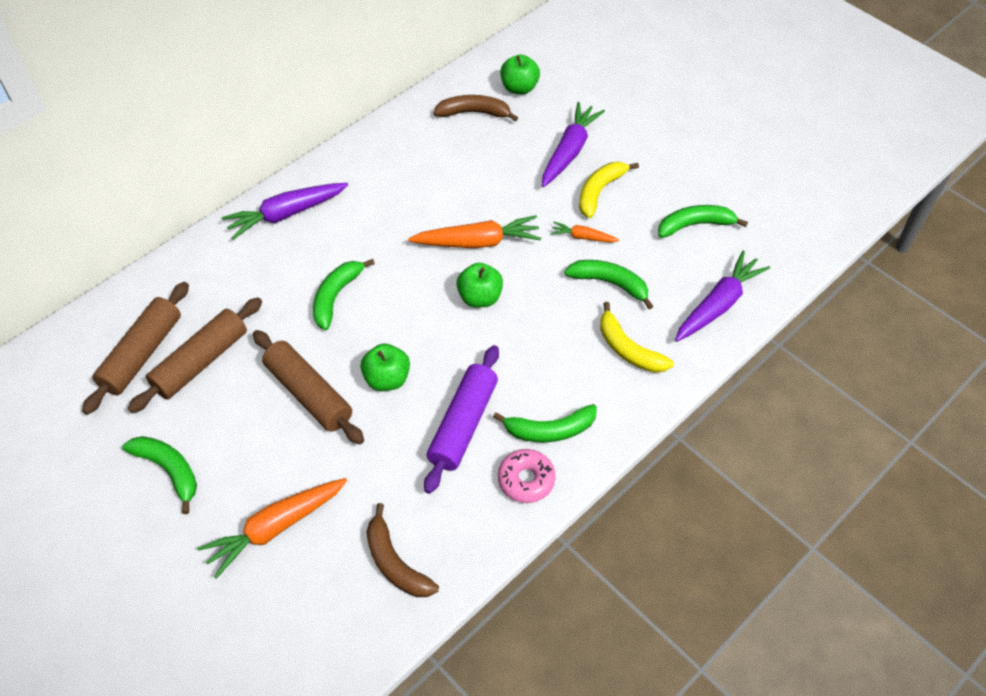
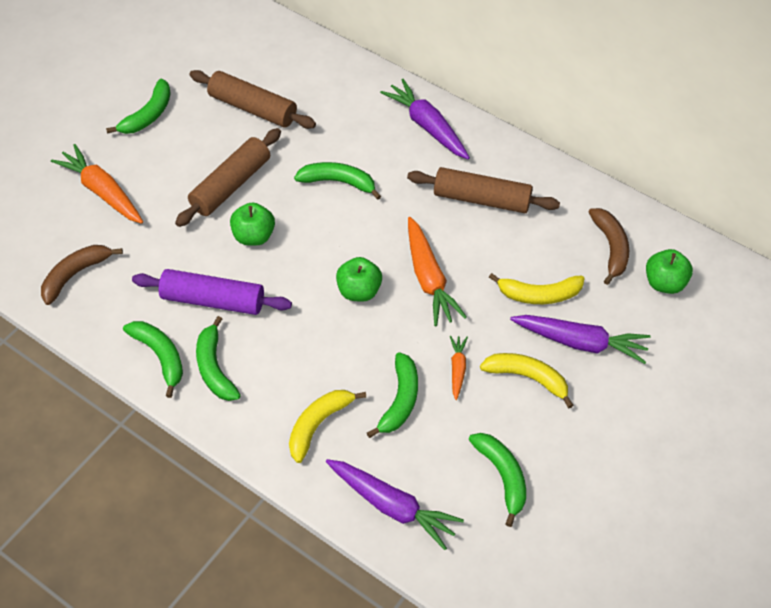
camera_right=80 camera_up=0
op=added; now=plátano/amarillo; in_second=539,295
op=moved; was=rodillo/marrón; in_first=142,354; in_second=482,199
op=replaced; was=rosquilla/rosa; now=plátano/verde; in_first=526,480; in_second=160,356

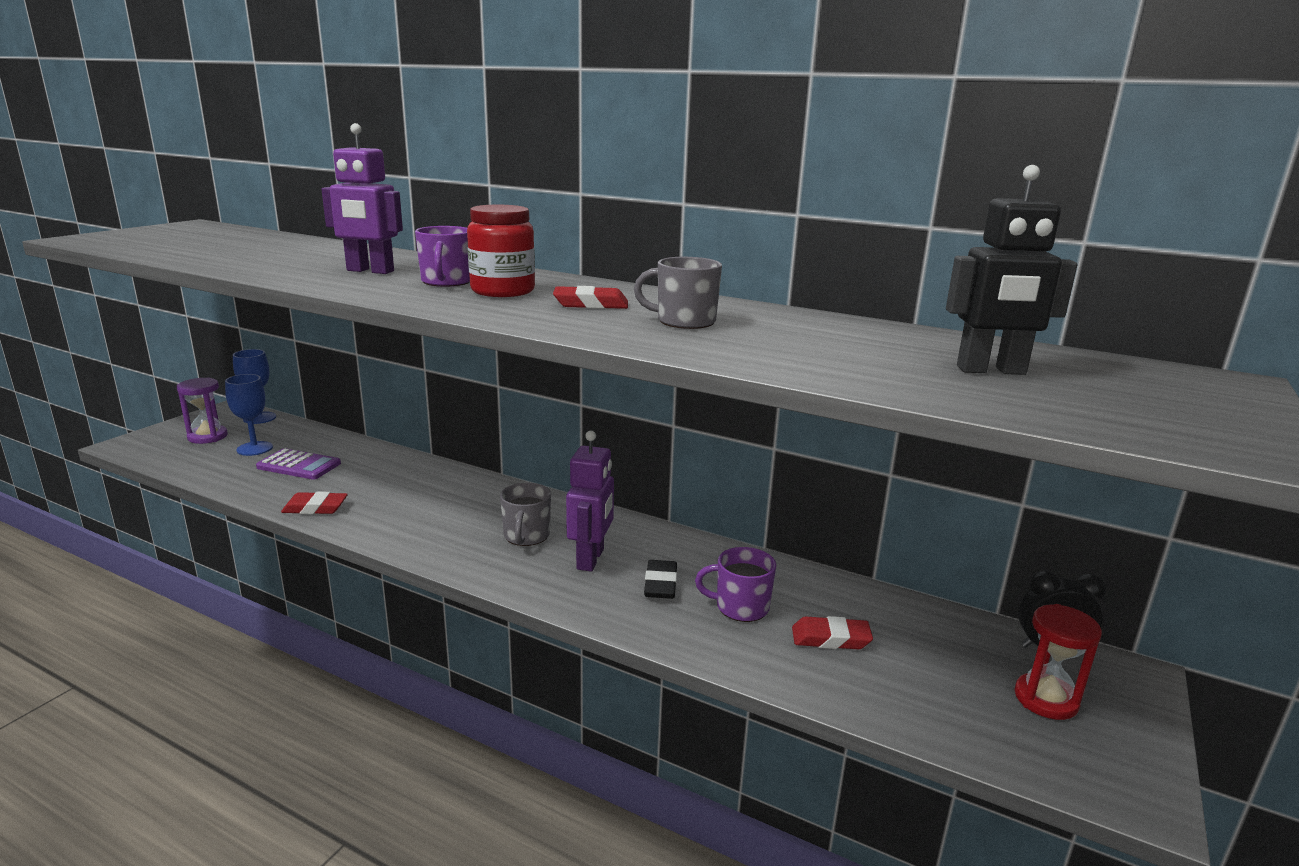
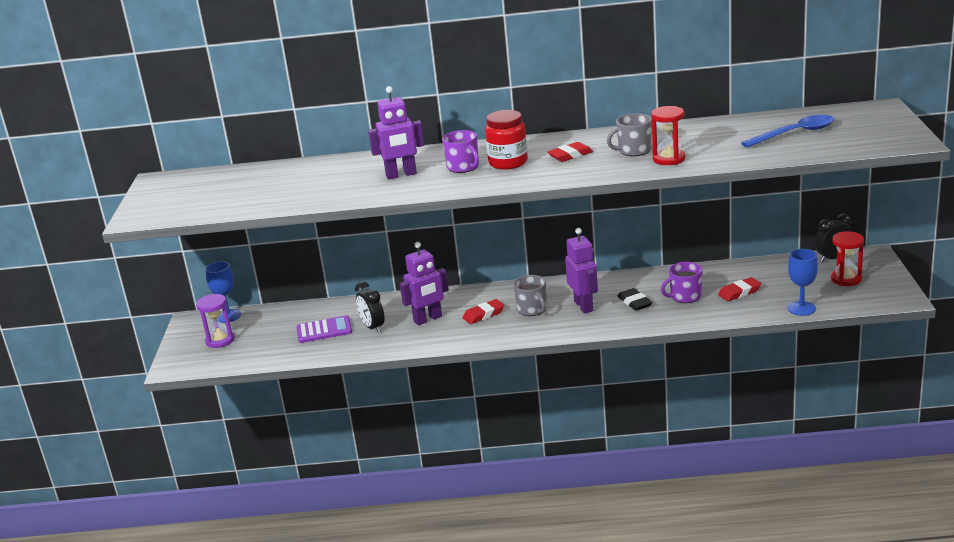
camera_right=-25 camera_up=5
op=added; now=despertador/negro; in_second=373,327
op=added; now=robot/morado; in_second=428,319
op=added; now=reloj de arena/rojo; in_second=669,159
op=moved; was=copa/azul; in_first=254,448; in_second=801,308
op=moved; was=goma de borrar/rojo; in_first=315,508; in_second=483,315
op=replaced; was=robot/negro; now=cuchara/azul; in_first=991,371; in_second=795,134

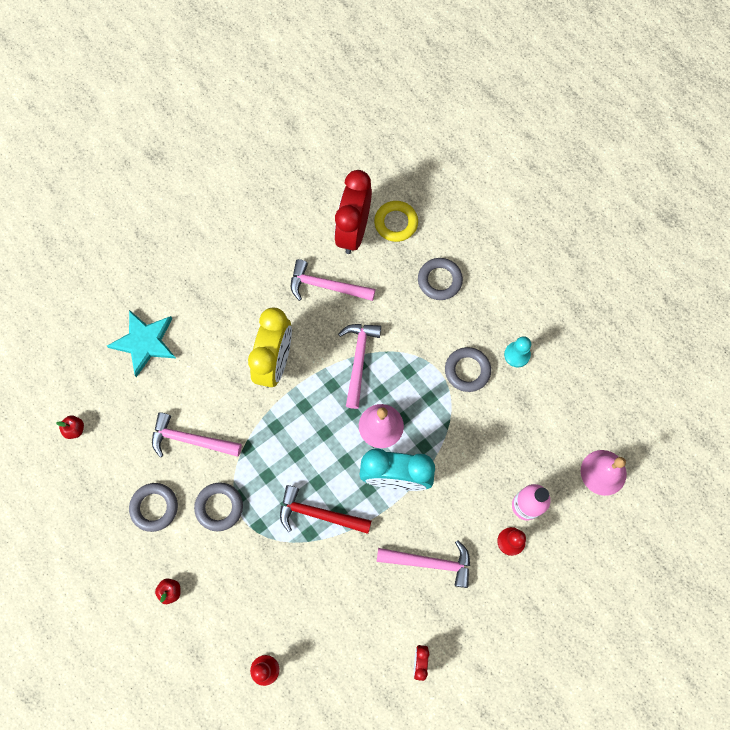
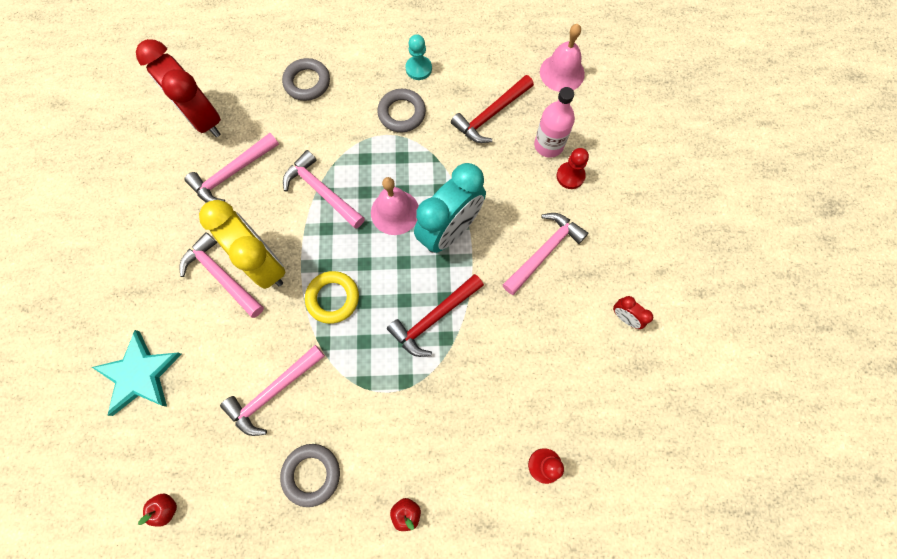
camera_right=-55 camera_up=0
op=removed; was=anillo/gris; in_first=219,507
op=added; now=martillo/rosa; in_second=221,276
op=added; now=martillo/rojo; in_second=491,115
op=moved; was=anillo/amarillo; in_first=396,223; in_second=333,298

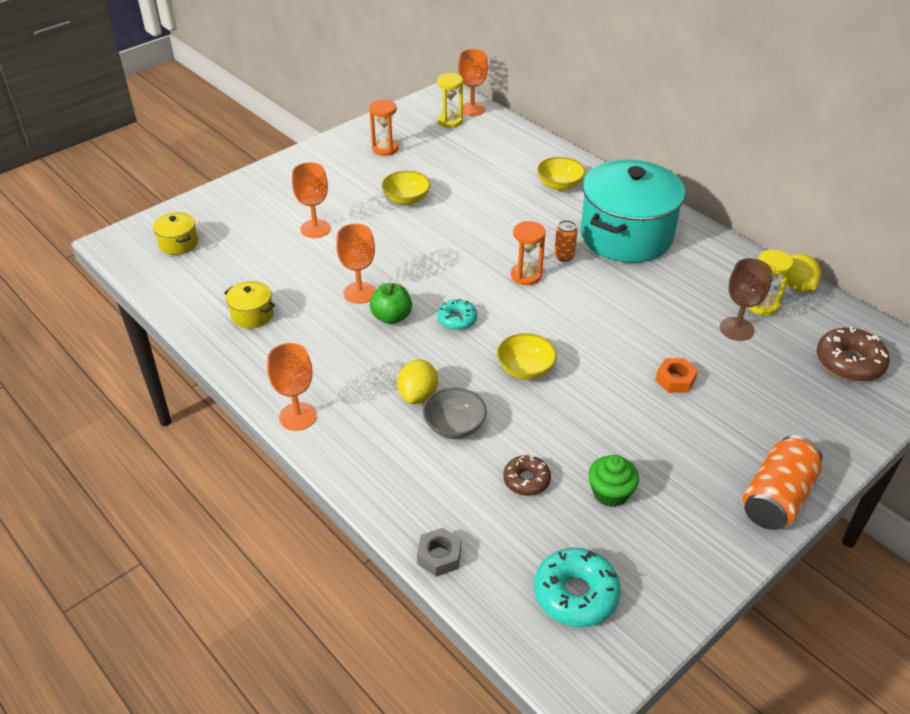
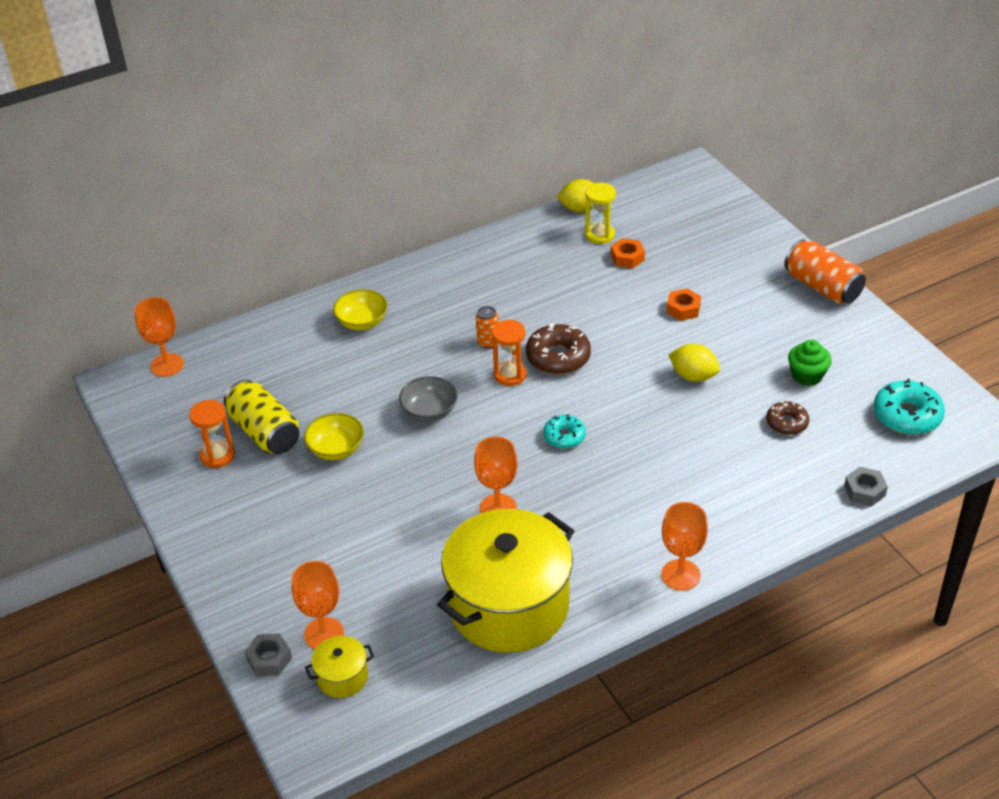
camera_right=-75 camera_up=0
op=removed; was=manzana/verde; in_first=391,317
op=removed; was=reloj de arena/amarillo; in_first=450,121
op=removed; was=cuenco/amarillo; in_first=525,369
op=removed; was=olla/turquesa; in_first=626,236
op=added; now=lata/amarillo; in_second=265,432
op=added; now=tuerca/gris; in_second=269,659
op=moved; was=copa/naranja; in_first=315,229; in_second=324,634
op=moved; was=limón/amarillo; in_first=418,395; in_second=693,376
op=moved; was=cuenco/gris; in_first=454,426; in_second=429,411
op=moved; was=rosquilla/marrón; in_first=849,362; in_second=558,357
op=replaced; was=copa/marrón; now=tuerca/naranja; in_first=736,329; in_second=627,257
op=resized; was=olla/amarillo; in_first=252,315; in_second=509,605; ratio=2.42

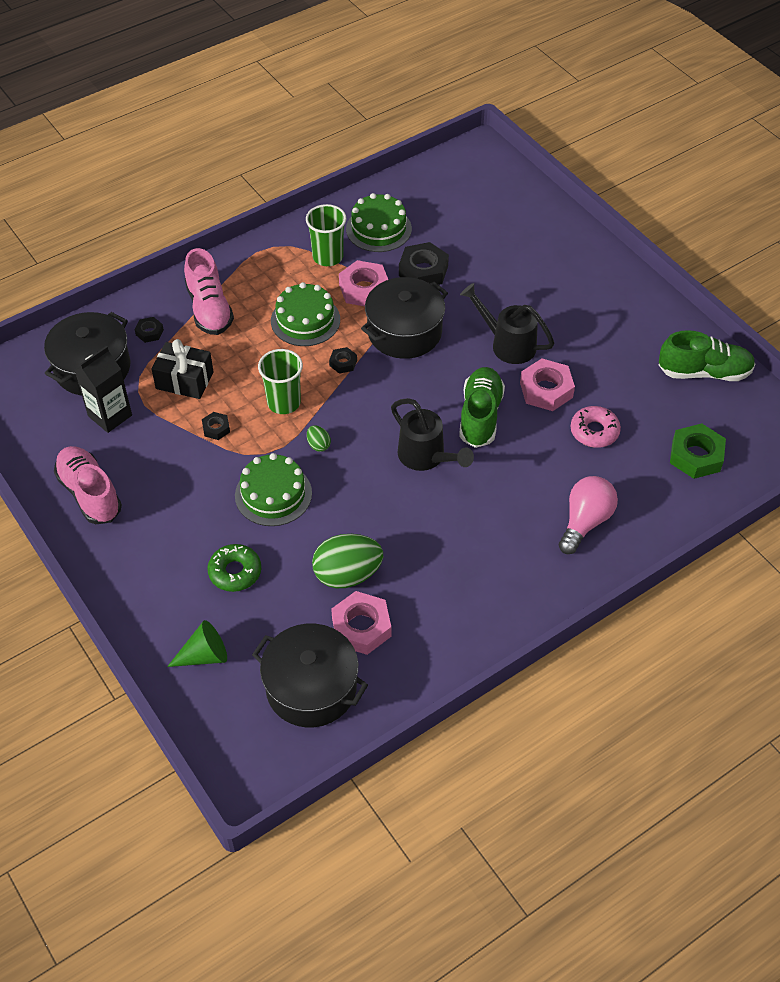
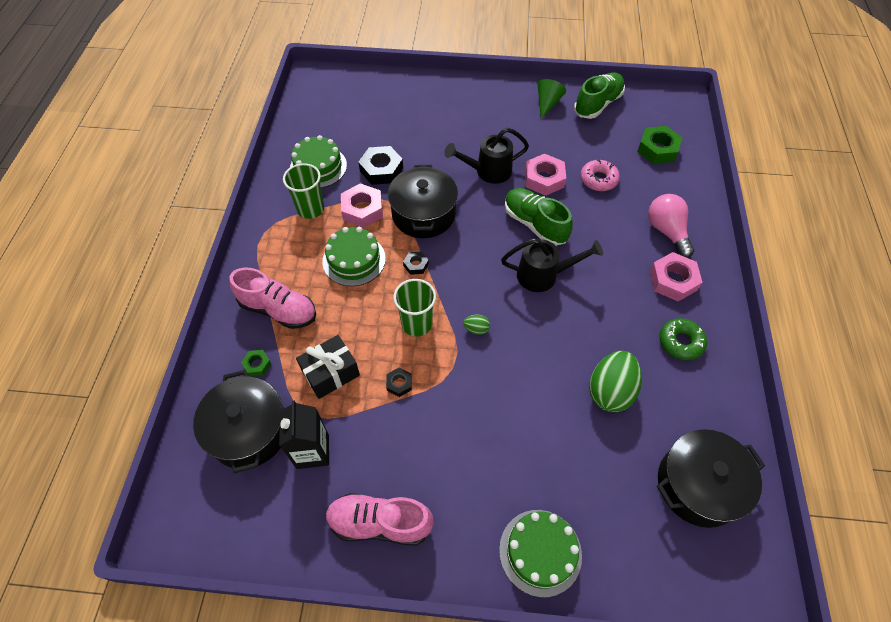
camera_right=-50 camera_up=5
op=moved; was=cono/verde; in_first=204,655; in_second=547,103
op=moved; was=rosquilla/verde; in_first=235,572; in_second=680,342
op=moved; was=tarta/verde; in_first=273,494; in_second=540,552
op=moved; was=tuerca/rosa; in_first=361,627; in_second=673,280
op=recoloured; was=tuerca/negro; now=tuerca/verde; in_first=149,332; in_second=257,364

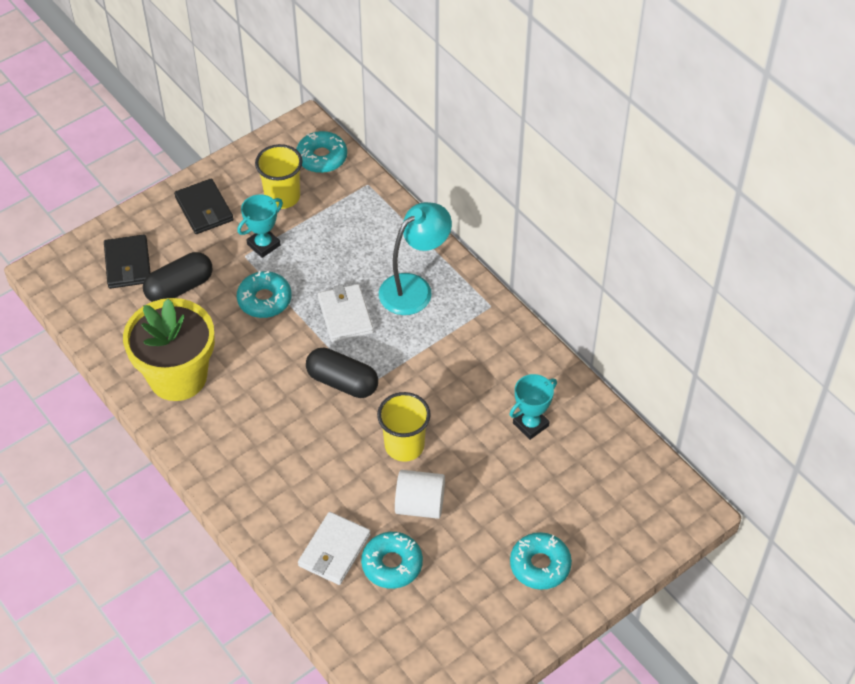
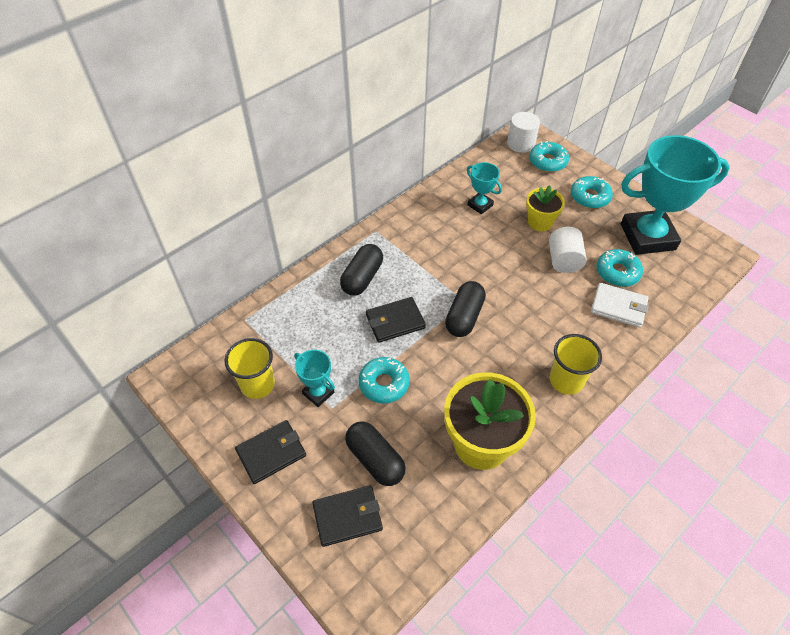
camera_right=-95 camera_up=0
op=added; now=cilindro/blanco; in_second=521,143
op=added; now=maceta/amarillo; in_second=540,222
op=added; now=trofeo/turquesa; in_second=647,237
op=moved; was=rosquilla/turquesa; in_first=322,157; in_second=547,161
op=moved; was=vaso/amarillo; in_first=404,446; in_second=566,380
op=replaced; was=lámpara/turquesa; now=cápsula/negro; in_first=414,288; in_second=362,278
op=recoloured; was=cartera/blanco; now=cartera/negro; in_first=345,315; in_second=395,321

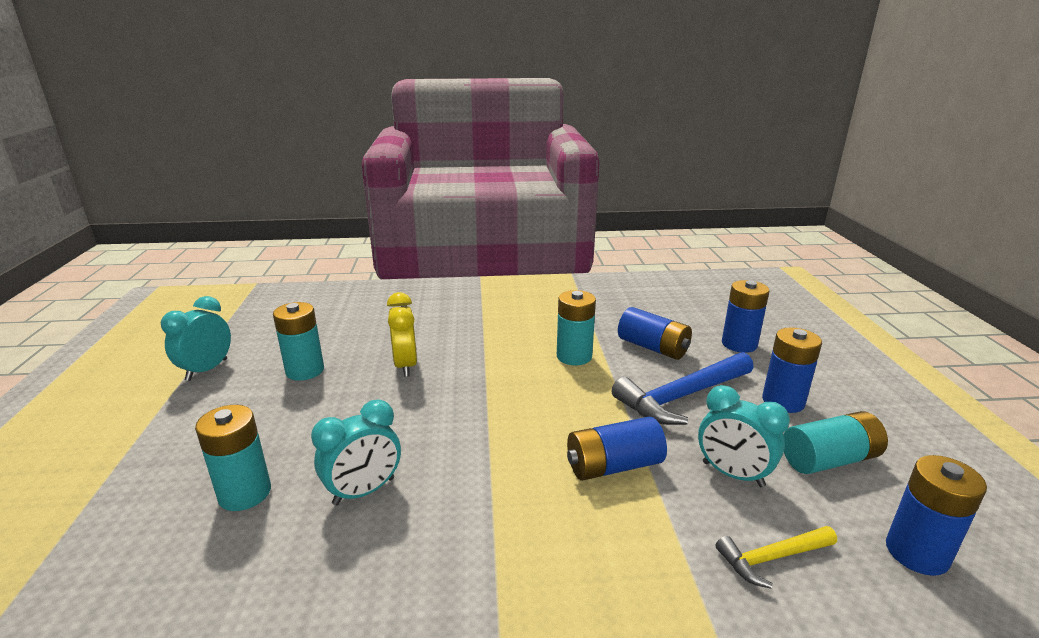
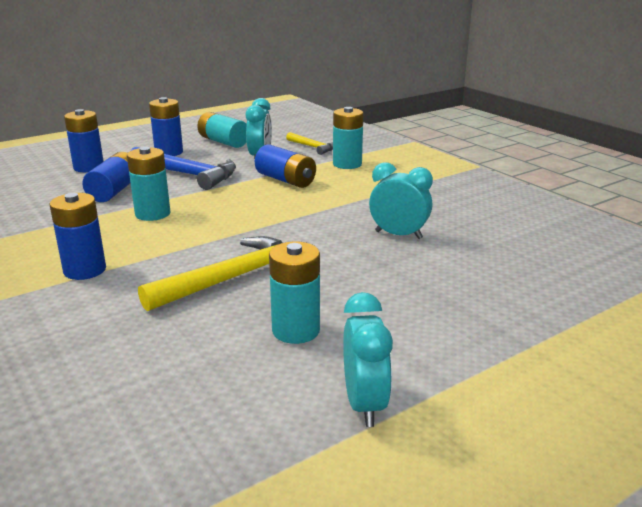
camera_right=-120 camera_up=0
op=moved; was=pila/turquesa; in_first=245,493; in_second=347,164
op=moved; was=pila/azul; in_first=916,553; in_second=85,270
op=replaced; was=despertador/amarillo; now=martillo/amarillo; in_first=406,365; in_second=233,278
op=turned; was=despertador/turquesa; in_first=207,370; in_second=364,404; clockwise=-90

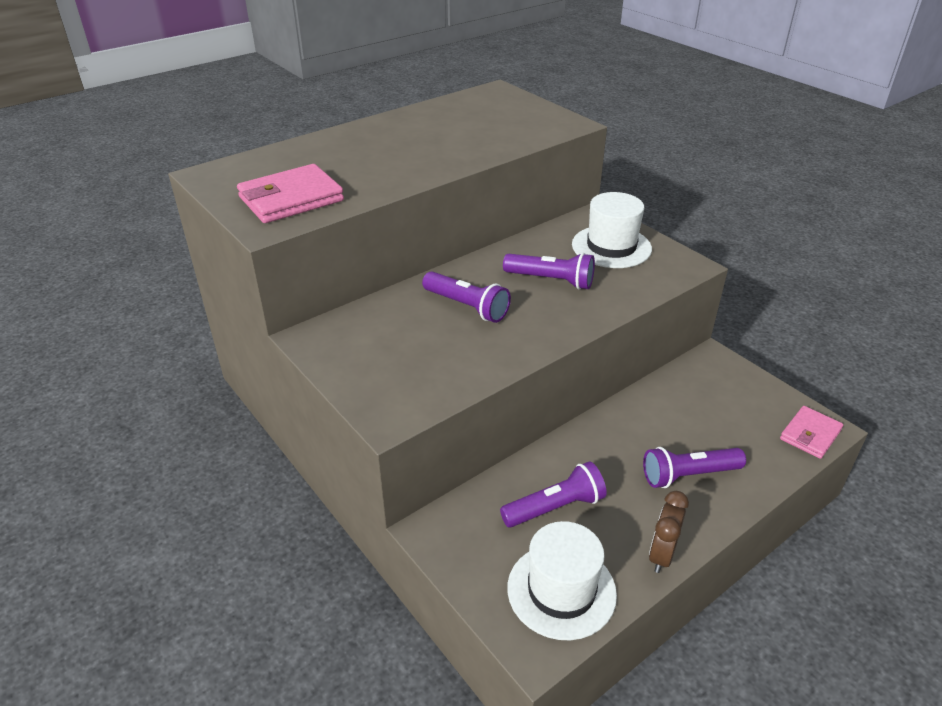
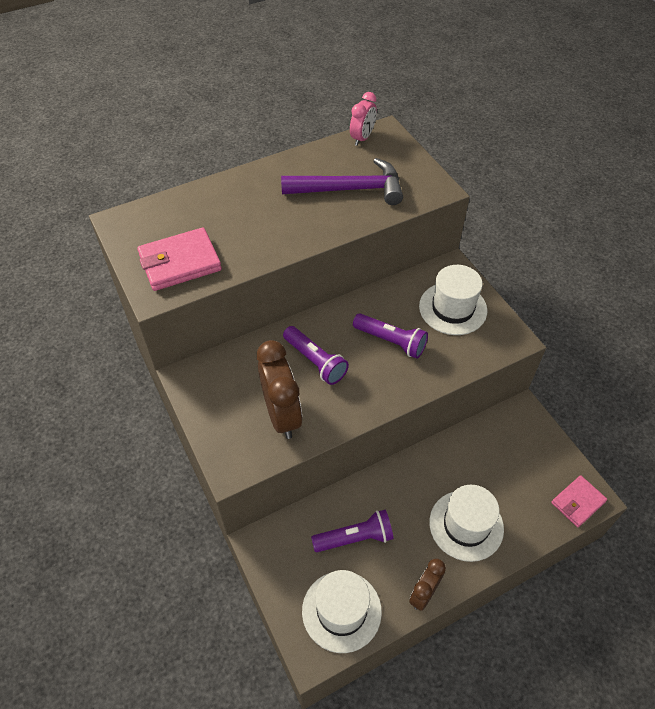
camera_right=10 camera_up=15
op=added; now=despertador/marrón; in_second=282,415
op=added; now=martillo/morado; in_second=350,189
op=added; now=despertador/rosa; in_second=362,138
op=replaced; was=lámpara de mano/morado; now=sombrero/blanco; in_first=688,475; in_second=466,525

